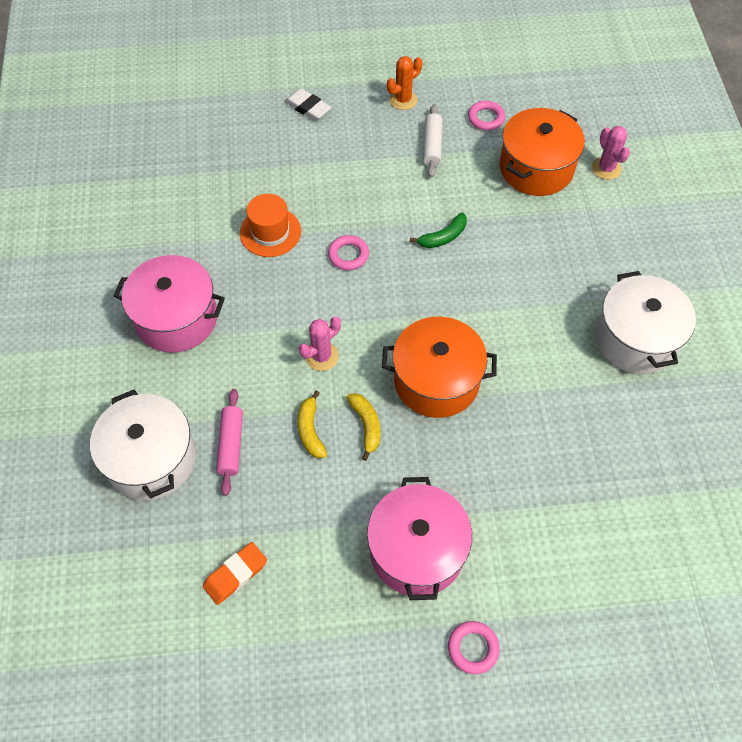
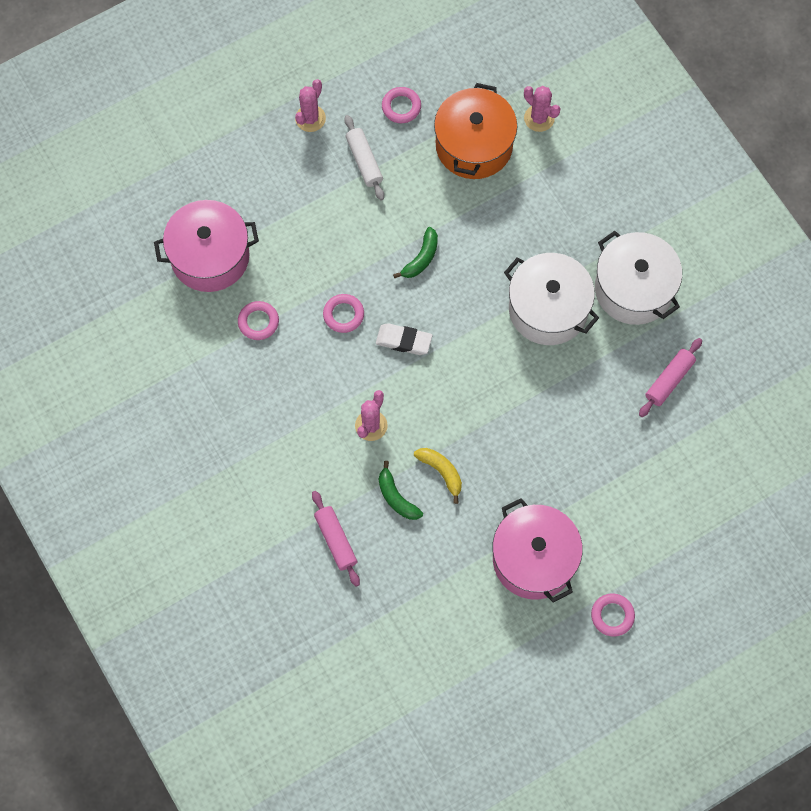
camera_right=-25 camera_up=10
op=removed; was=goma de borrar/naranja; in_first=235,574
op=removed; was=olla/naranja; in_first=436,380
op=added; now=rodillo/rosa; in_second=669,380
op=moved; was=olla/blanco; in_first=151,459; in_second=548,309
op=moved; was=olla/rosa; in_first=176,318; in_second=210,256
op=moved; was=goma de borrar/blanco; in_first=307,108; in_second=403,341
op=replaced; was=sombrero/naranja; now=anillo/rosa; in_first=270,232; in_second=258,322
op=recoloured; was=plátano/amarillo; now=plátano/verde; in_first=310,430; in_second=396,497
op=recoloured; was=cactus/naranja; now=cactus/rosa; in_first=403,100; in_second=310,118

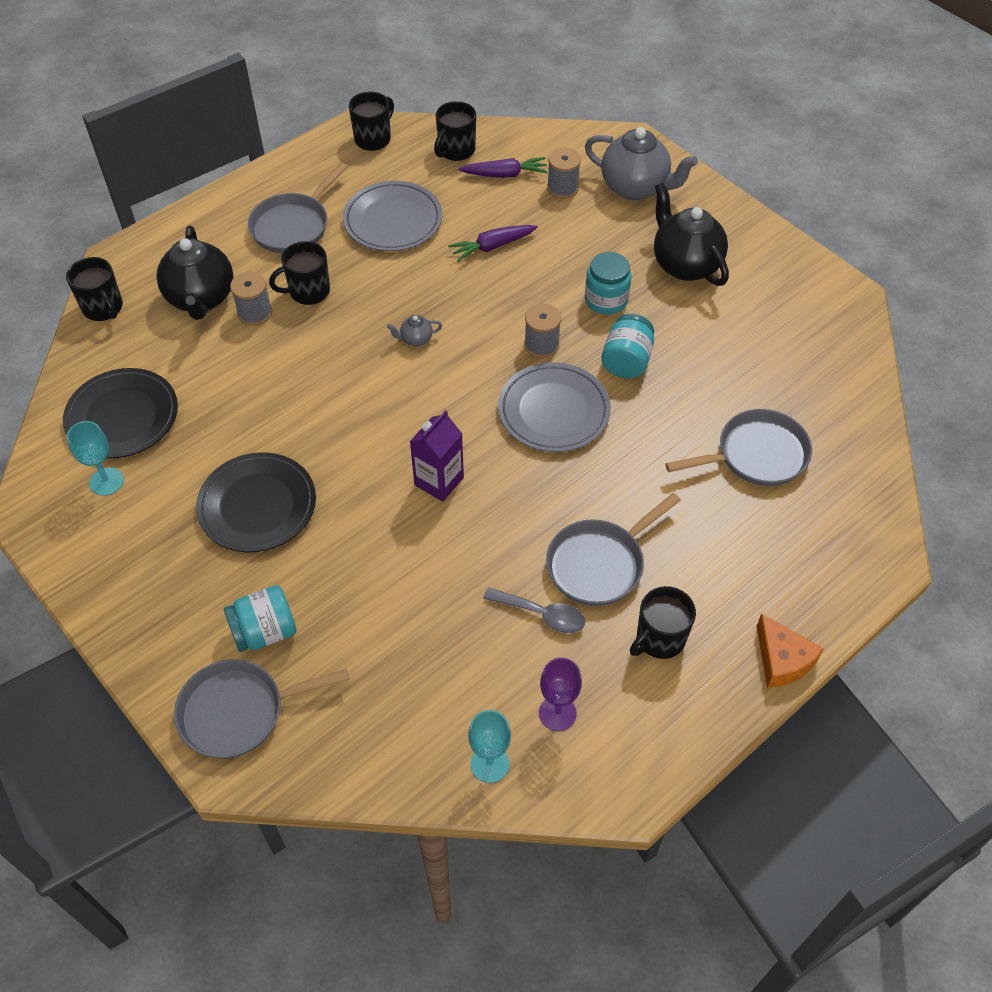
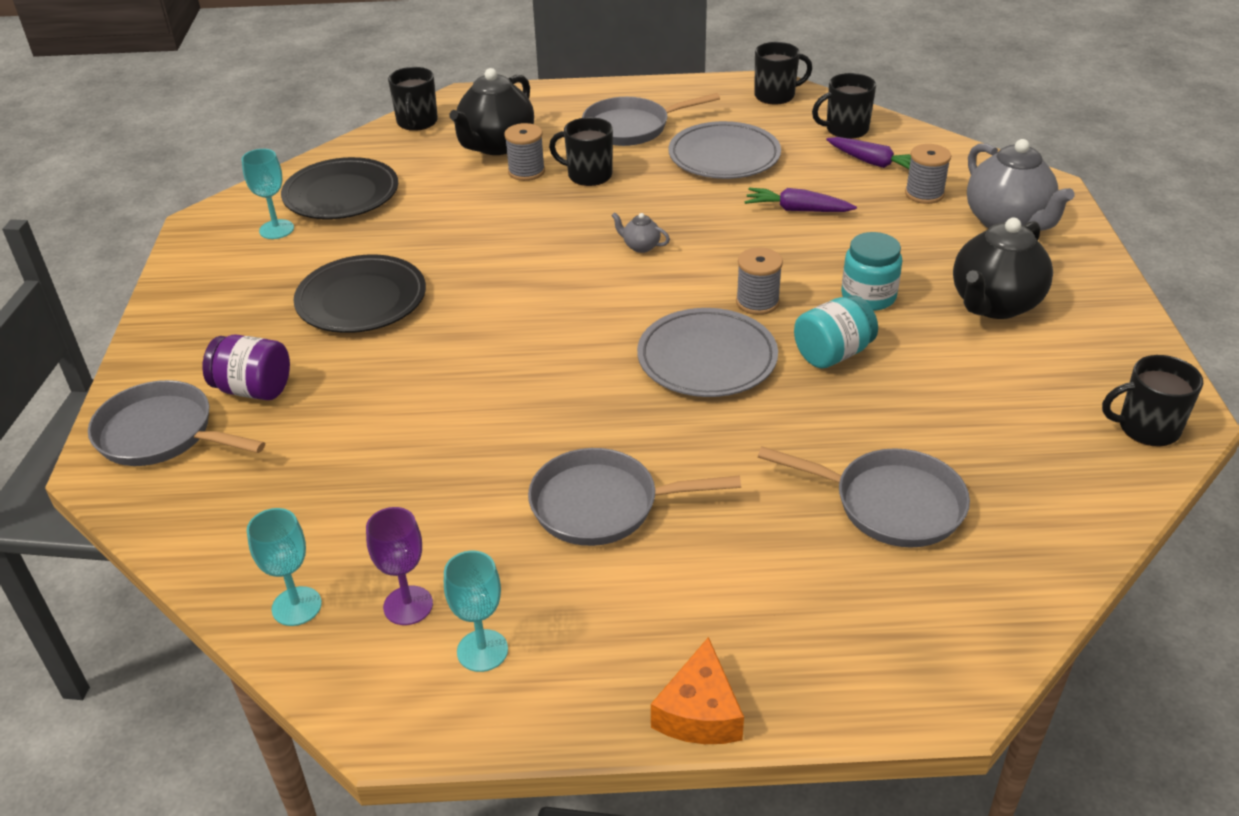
camera_right=40 camera_up=-15
op=removed; was=cartón de leche/morado; in_first=439,481
op=removed; was=cuchara/gris; in_first=542,614
op=added; now=copa/turquesa; in_second=482,650
op=moved; was=taza/negro; in_first=659,639; in_second=1146,428
op=recoloured; was=tarro/turquesa; now=tarro/morado; in_first=265,631; in_second=253,389
op=turned; was=tetera/negro; in_first=685,265; in_second=994,304; clockwise=-150

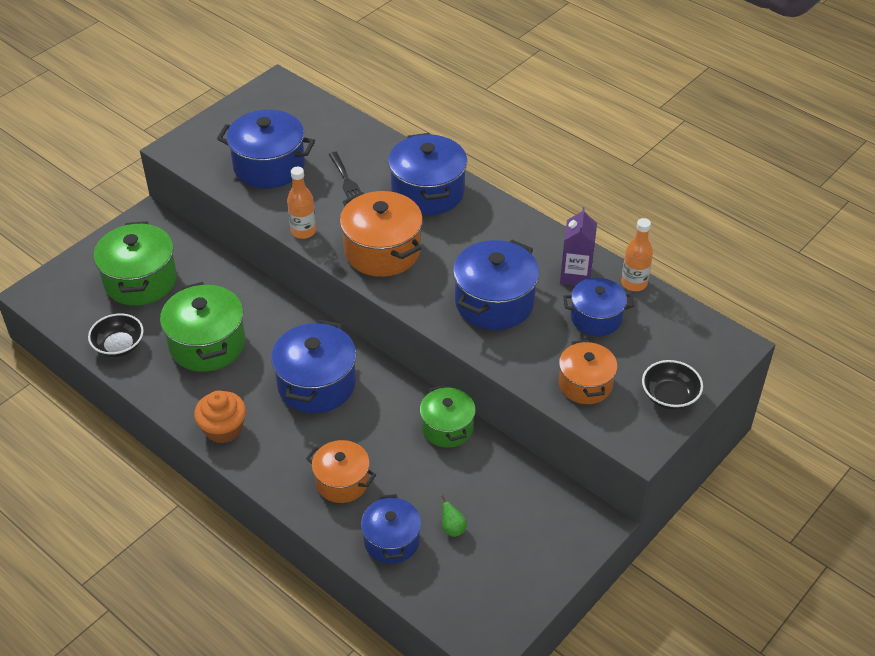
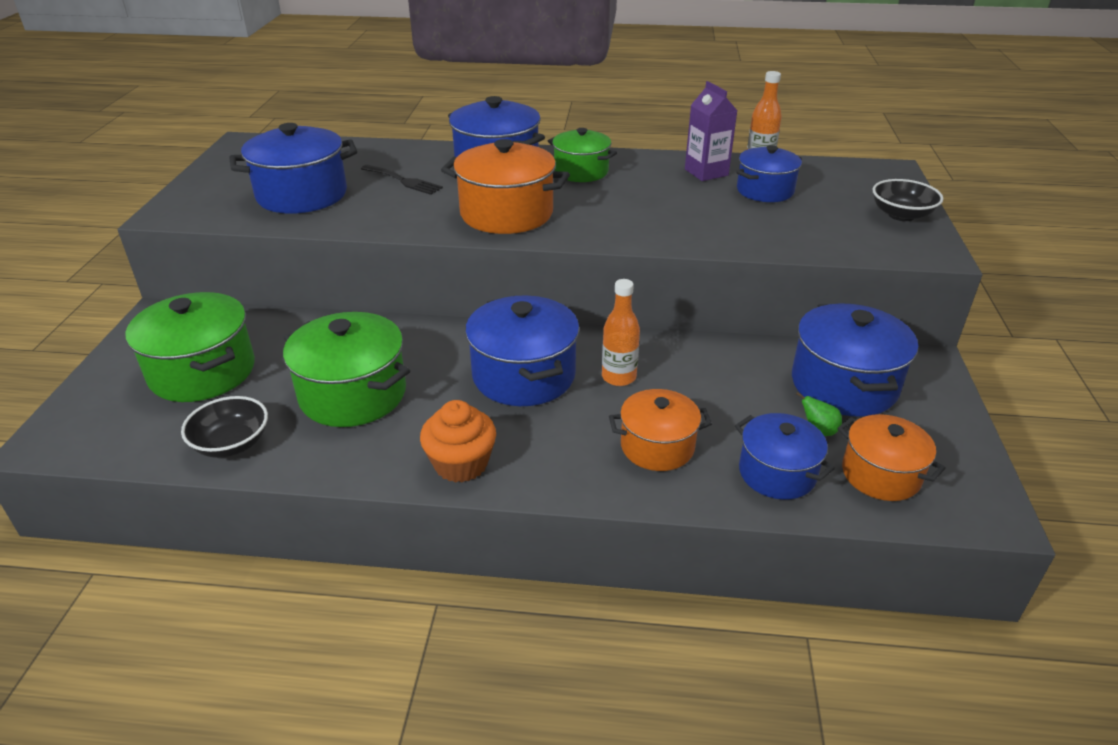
camera_right=-35 camera_up=-10
op=moved; was=botella/naranja; in_first=303,231; in_second=619,377
op=moved; was=olla/verde; in_first=447,428; in_second=581,171
op=moved; was=olla/azul; in_first=494,302; in_second=844,385
op=moved; was=olla/naranja; in_first=585,384; in_second=880,474

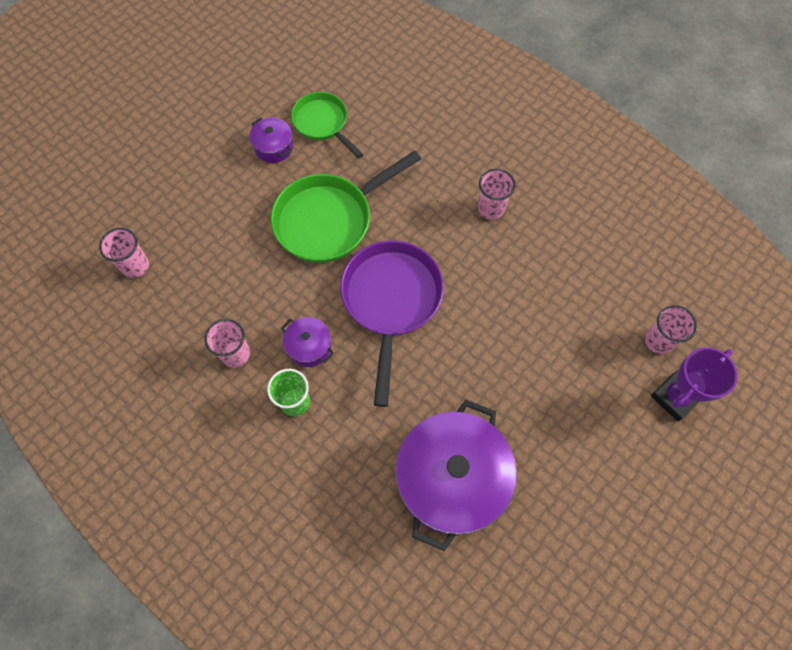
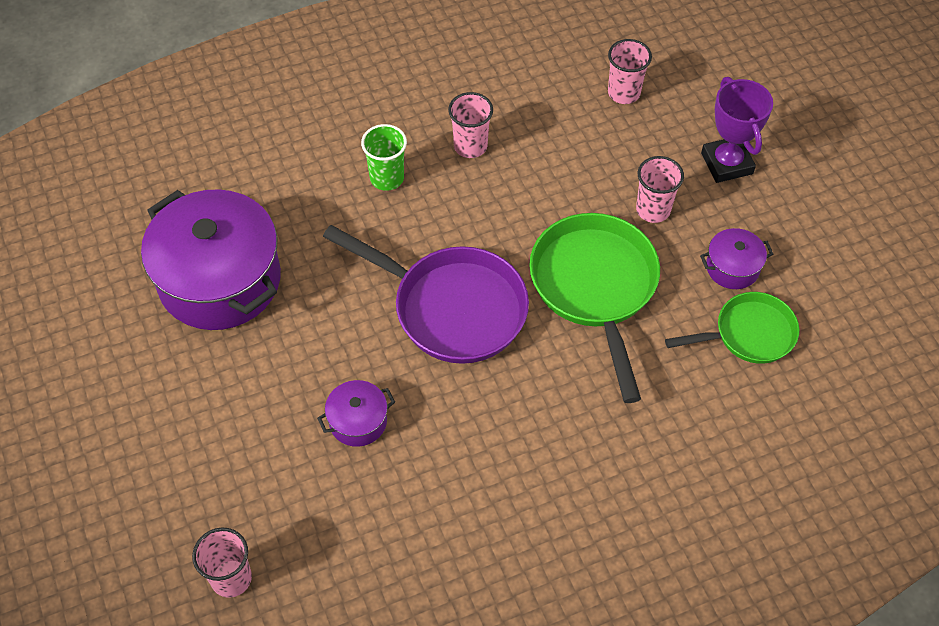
camera_right=115 camera_up=-10
op=moved; was=olla/morado; in_first=309,347; in_second=358,421
op=moved; was=vaso/rosa; in_first=491,208; in_second=653,210
op=moved; was=trofeo/morado; in_first=675,397; in_second=726,163

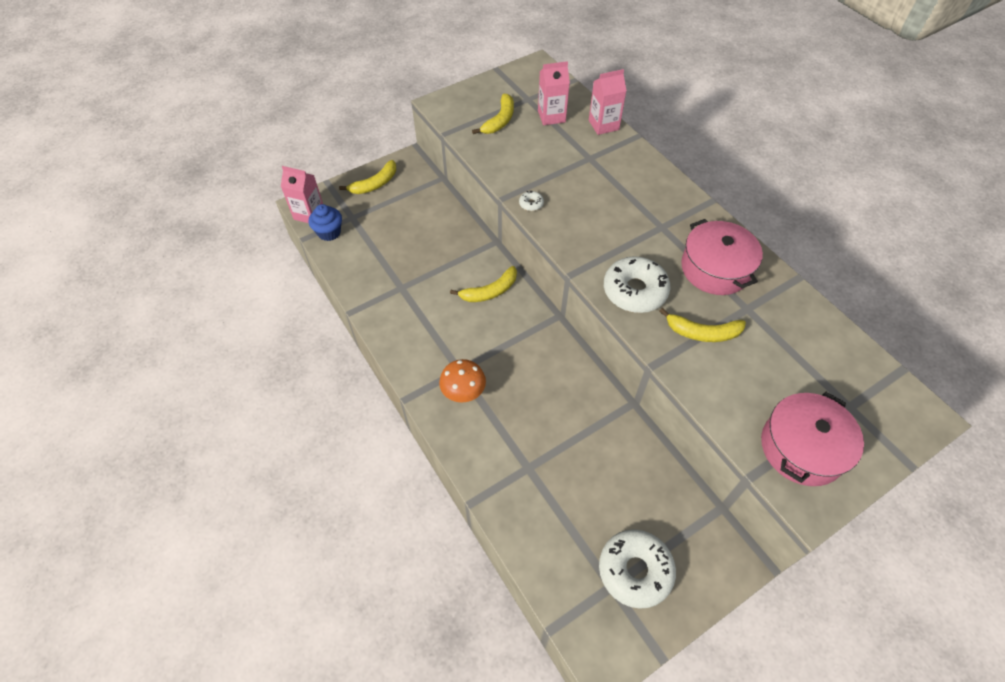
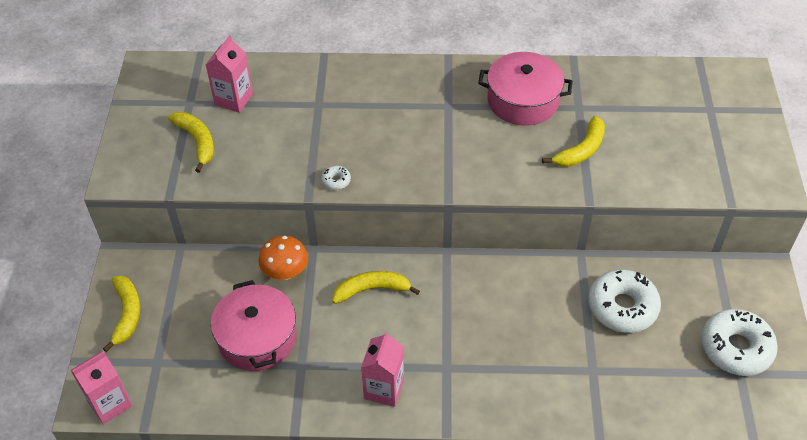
camera_right=-55 camera_up=-5
op=removed; was=magdalena/azul; in_first=329,232
op=moved; was=seta/naranja; in_first=463,392; in_second=285,272
op=moved; was=cartón de leche/rosa; in_first=603,125; in_second=384,389
op=moved; was=rosquilla/blanco; in_first=634,291; in_second=622,307
op=moved; was=olla/rosa; in_first=802,448; in_second=257,338
op=turned; was=plátano/amarillo; in_first=490,291; in_second=372,289; clockwise=-105

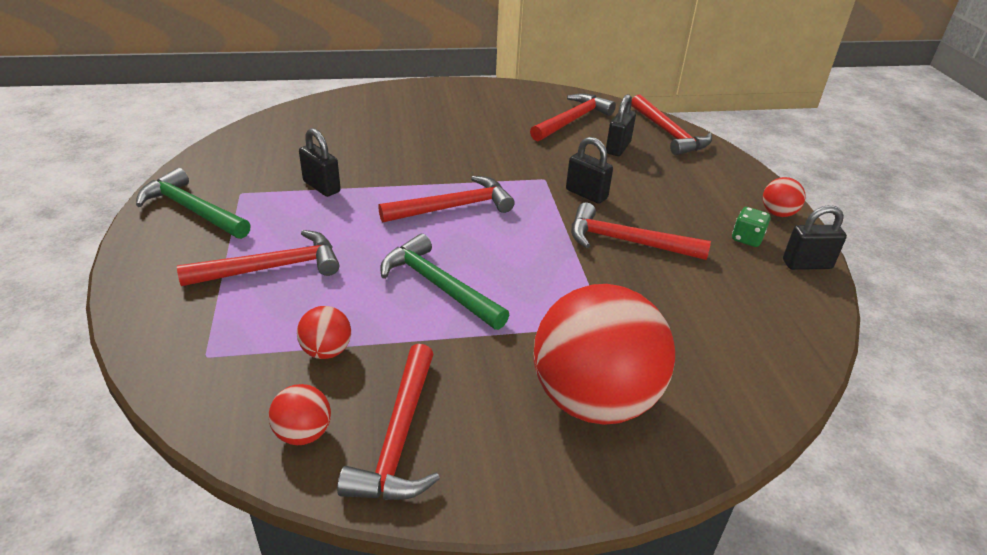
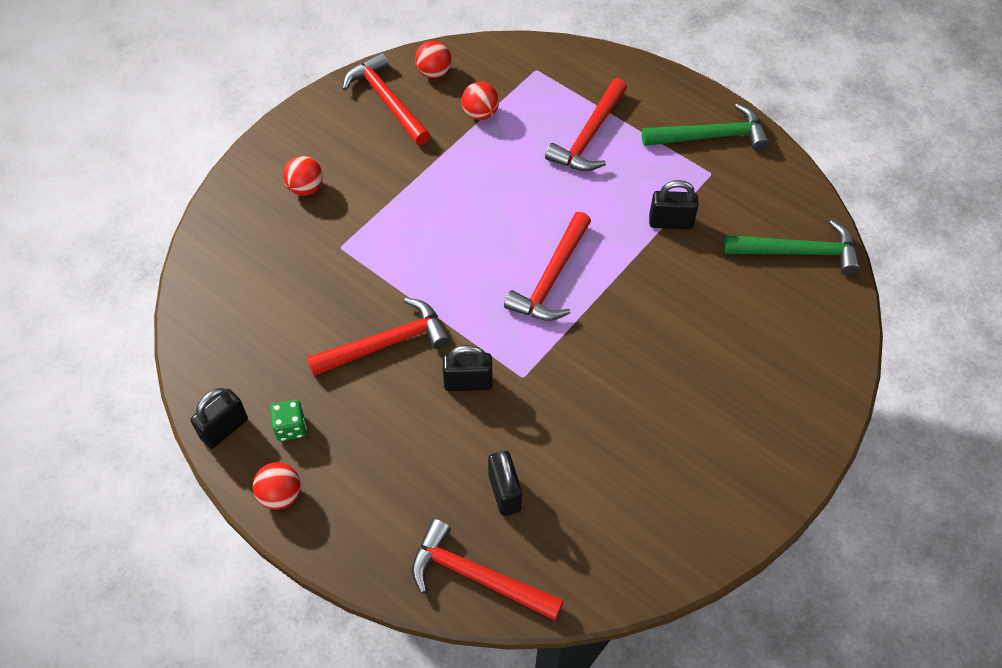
camera_right=140 camera_up=20
op=removed; was=martillo/rojo; in_first=572,120
op=moved; was=martillo/verde; in_first=438,286; in_second=798,252
op=resized; was=pelota/rojo; in_first=594,400; in_second=305,188; ratio=0.42

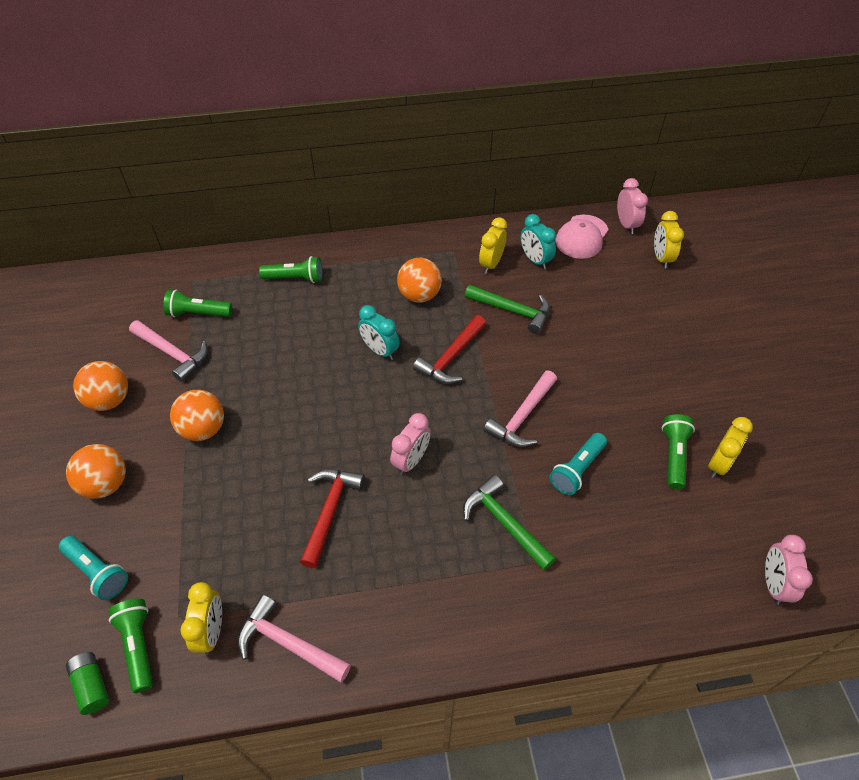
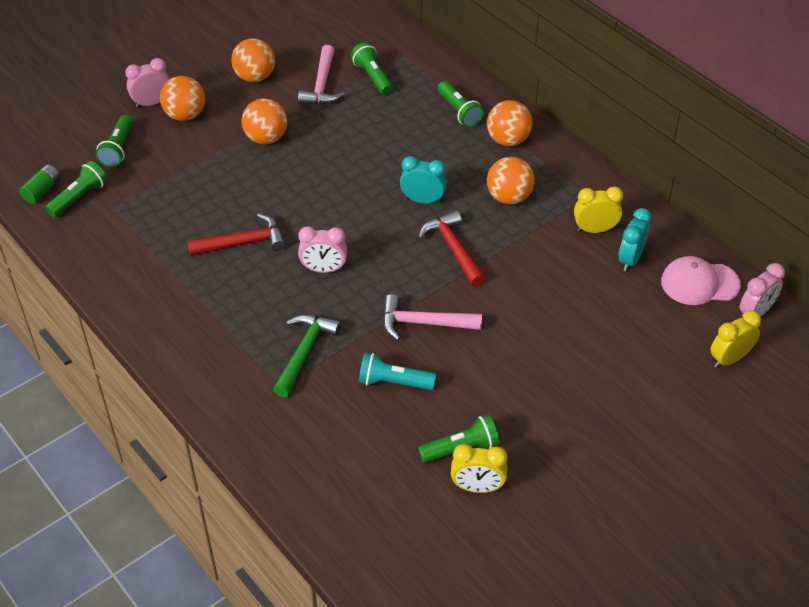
camera_right=60 camera_up=-5
op=removed; was=despertador/amarillo; in_first=212,631
op=removed; was=martillo/rosa; in_first=288,643
op=removed; was=martillo/verde; in_first=512,311
op=added; now=pelota/naranja; in_second=508,140
op=moved; was=despertador/rosa; in_first=773,584; in_second=152,103
op=recoloured; was=lámpara de mano/turquesa; now=lámpara de mano/verde; in_first=97,572; in_second=118,149
op=turned; was=despertador/turquesa; in_first=380,350; in_second=423,200; clockwise=90
op=turned; was=martillo/rojo; in_first=451,357; in_second=453,249; clockwise=60

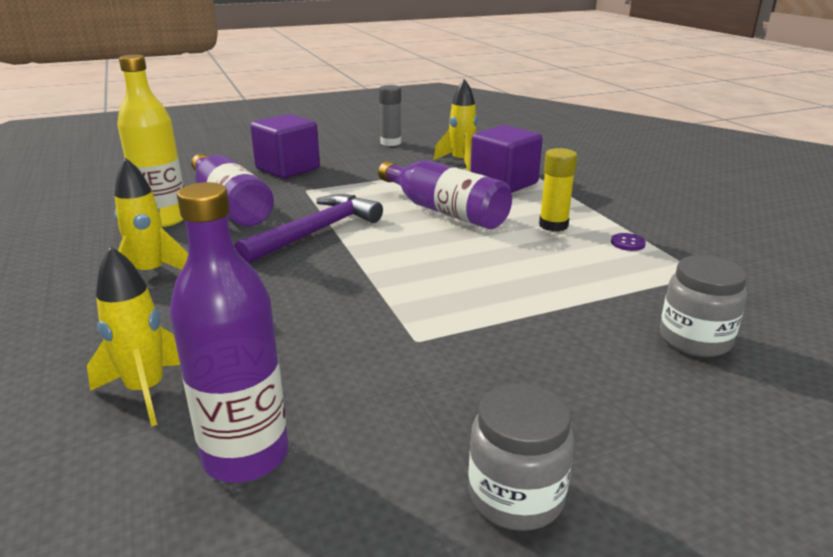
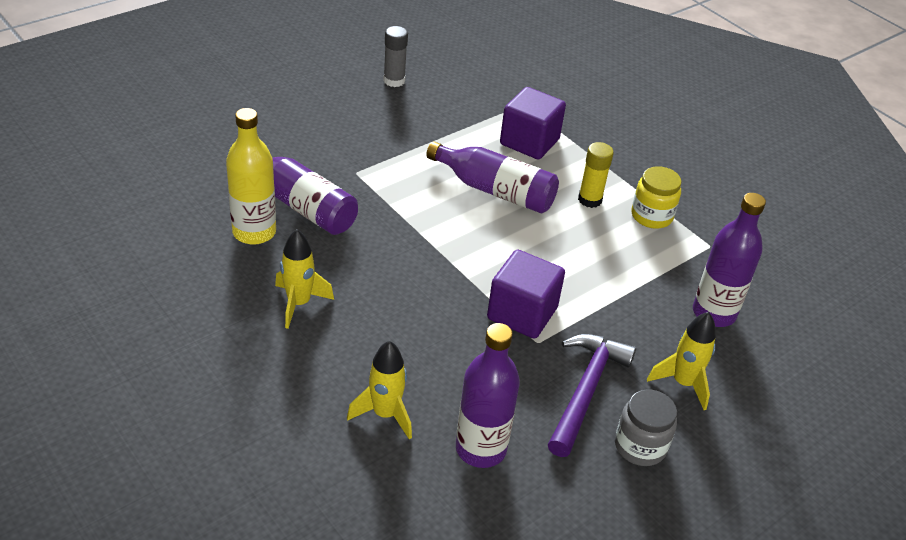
camera_right=-20 camera_up=15
op=moved; was=martillo/morado; in_first=316,232; in_second=585,391
op=moved; was=cubo/morado; in_first=287,169; in_second=522,313
op=moved; was=cohete/amarillo; in_first=461,162; in_second=683,383
op=replaced; was=botón/morado; now=tarro/amarillo; in_first=627,243; in_second=651,216
op=replaced; was=tarro/gris; now=botella/morado; in_first=694,339; in_second=714,313

